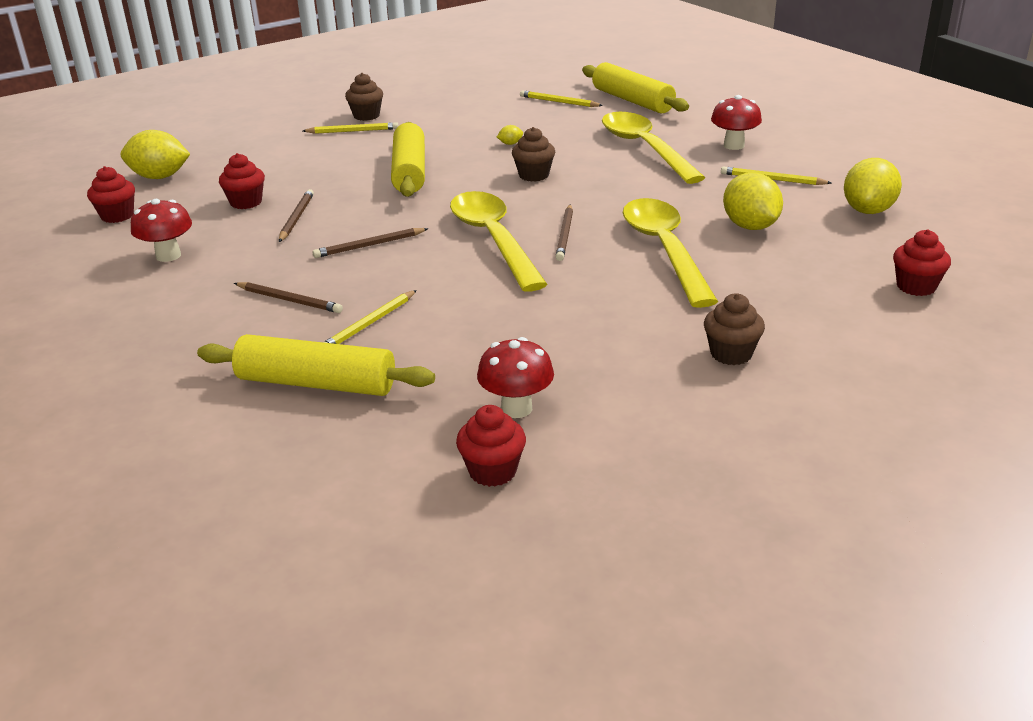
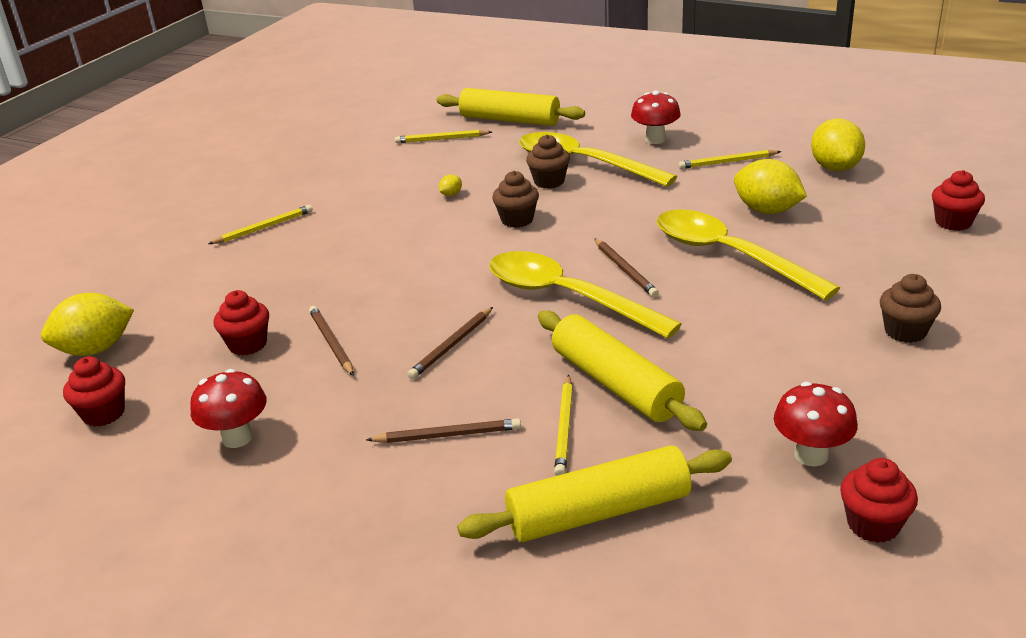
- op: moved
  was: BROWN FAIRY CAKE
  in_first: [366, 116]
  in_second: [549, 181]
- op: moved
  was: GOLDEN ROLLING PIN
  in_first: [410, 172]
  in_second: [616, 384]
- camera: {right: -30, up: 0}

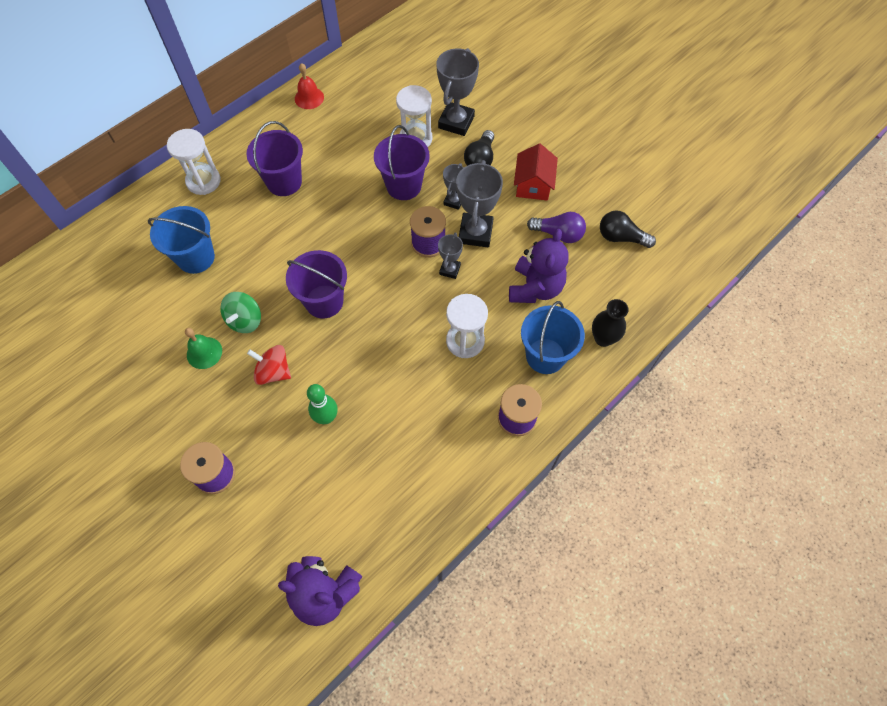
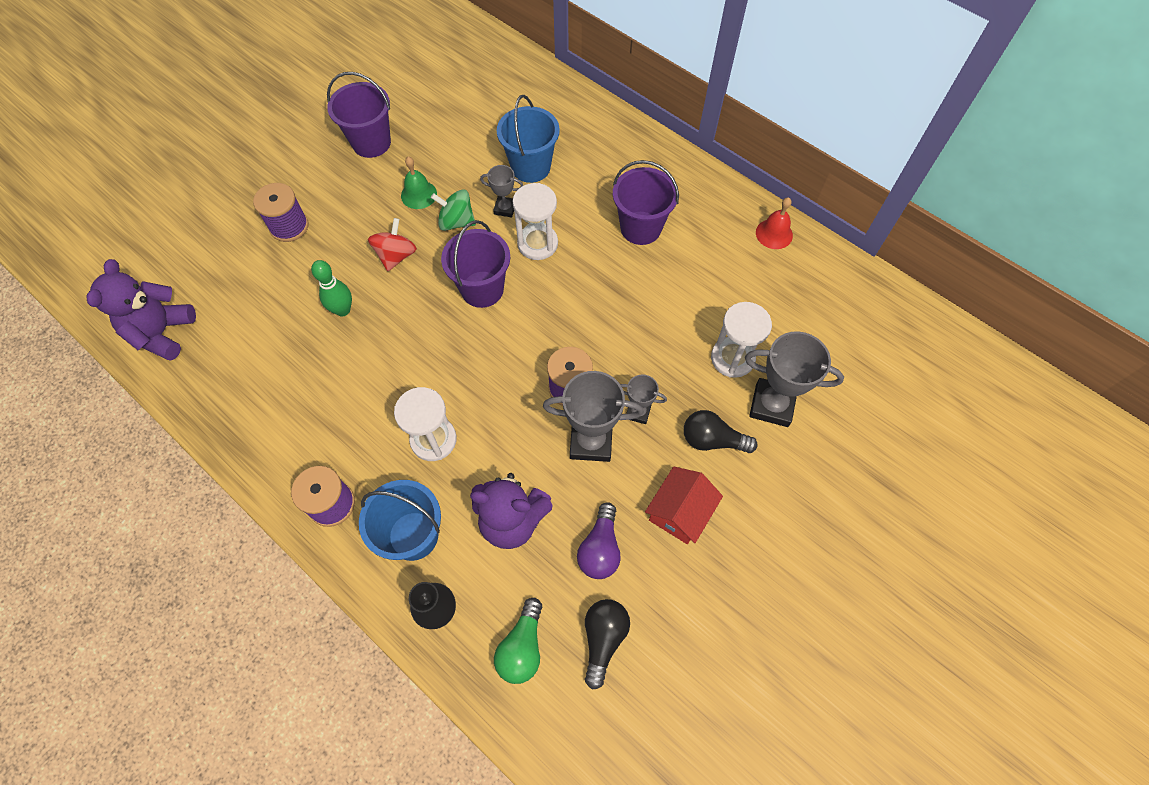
- op: moved
  was: SNOW-WHITE HOURGLASS
  in_first: [203, 181]
  in_second: [537, 243]
- op: moved
  was: PURPLE BUCKET
  in_first: [404, 186]
  in_second: [371, 143]
- op: moved
  was: ASH-GREY PRIZE CUP
  in_first: [450, 270]
  in_second: [505, 208]
- op: turned
  was: RED TOY HOUSE
  in_first: [533, 184]
  in_second: [680, 512]
  clockwise: -60
- op: added
  now: EMERALD LIGHTBULB
  in_second: [522, 647]
- camera: {right: 85, up: 0}

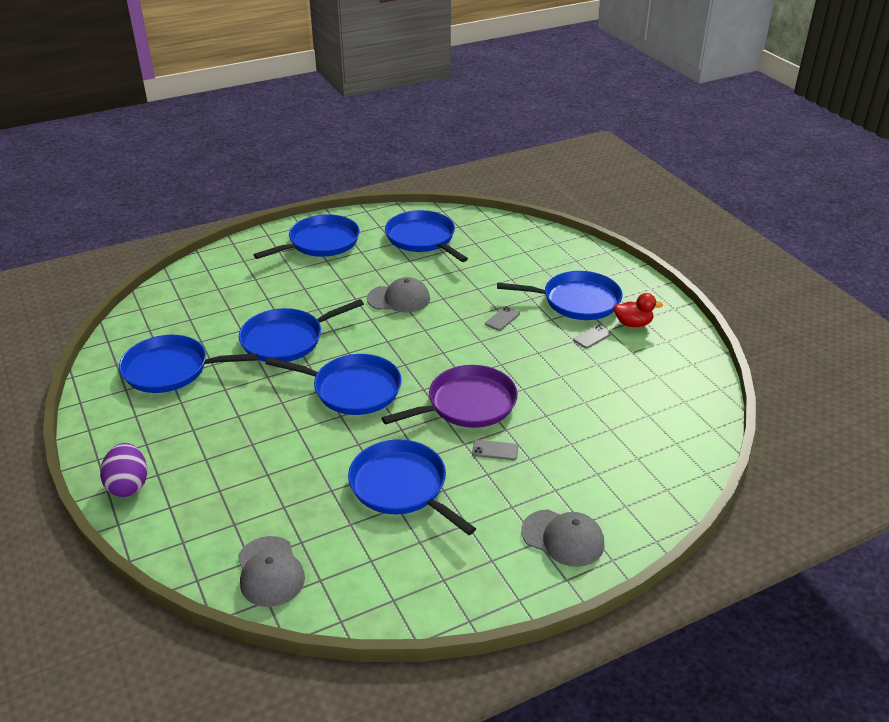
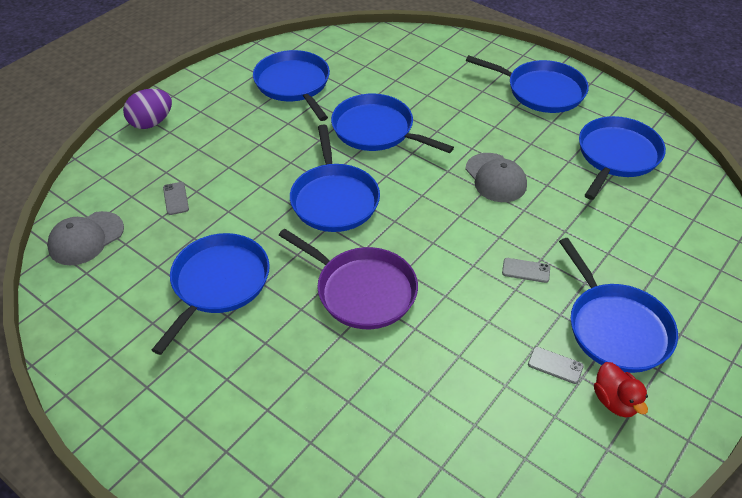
- op: moved
  was: ASH-GREY SMARTPHONE
  in_first: [495, 450]
  in_second: [176, 198]
- op: removed
  was: ASH-GREY BASEBALL CAP
  in_first: [563, 538]
- camera: {right: 65, up: 10}

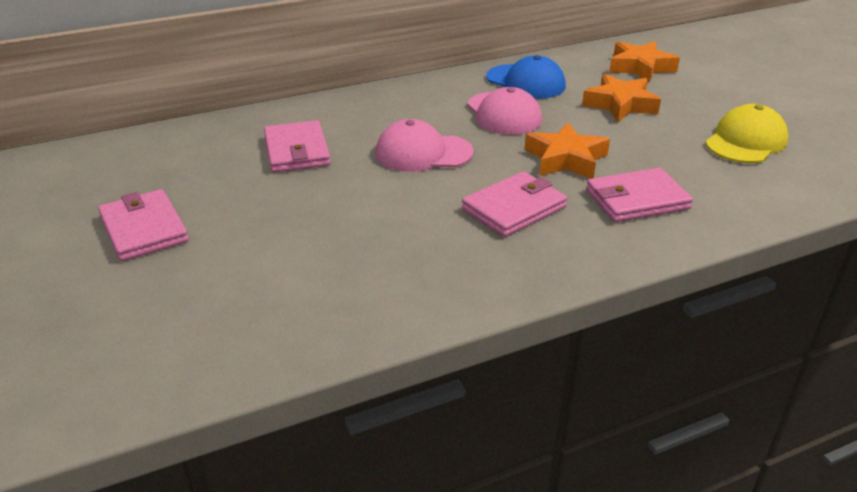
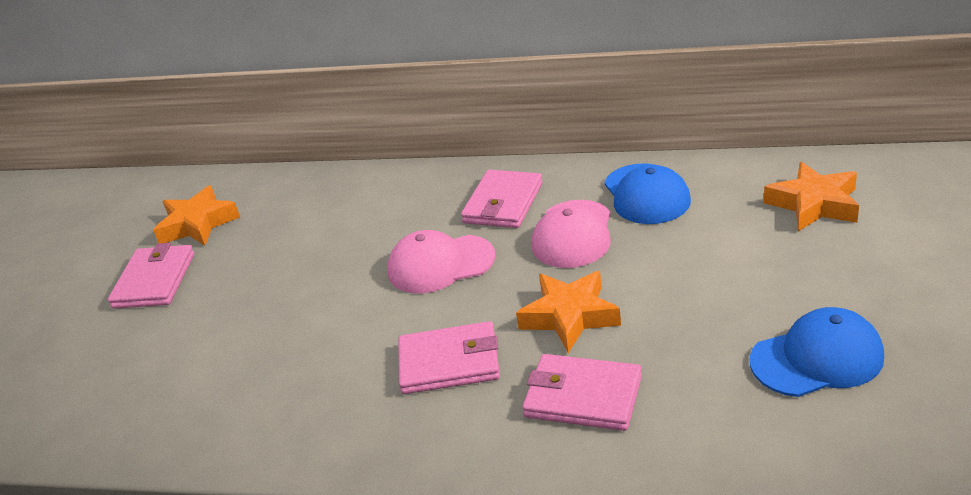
- op: moved
  was: PINK BILLFOLD
  in_first: [297, 151]
  in_second: [503, 203]
- op: turned
  was: PINK BASEBALL CAP
  in_first: [423, 153]
  in_second: [440, 264]
  clockwise: -45
- op: moved
  was: ORANGE STAR
  in_first: [620, 104]
  in_second: [198, 224]
- op: recoloured
  was: GOLDEN BASEBALL CAP
  now: ROYAL BLUE BASEBALL CAP
  in_first: [746, 141]
  in_second: [817, 358]
- camera: {right: 40, up: 0}

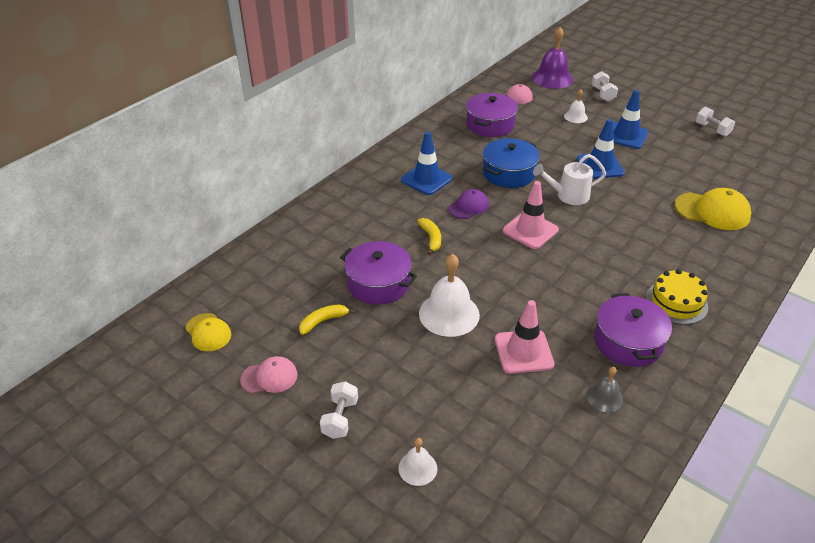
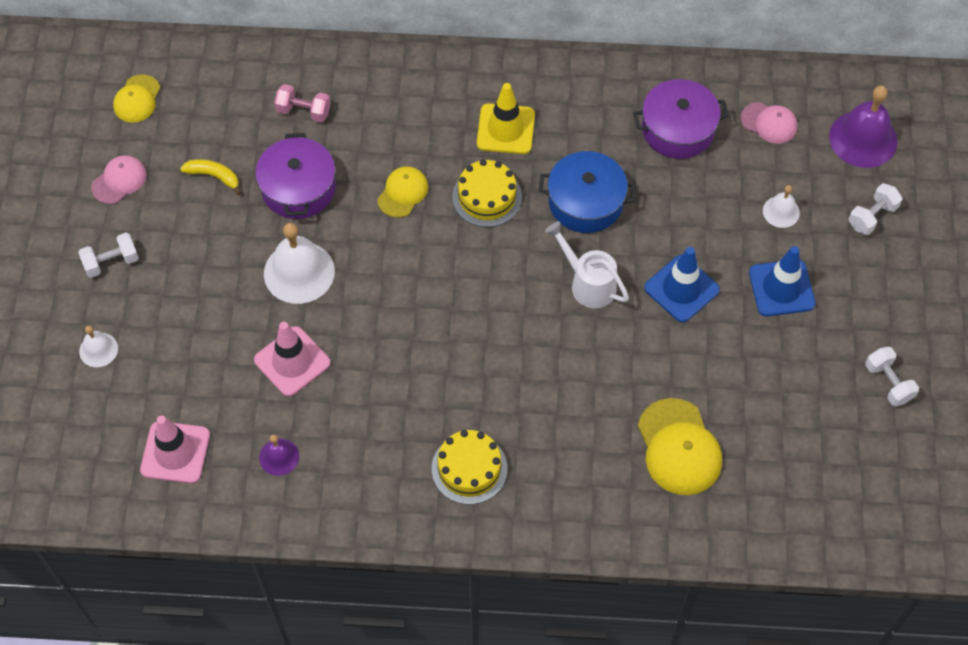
- op: turned
  was: PINK BASEBALL CAP
  in_first: [269, 377]
  in_second: [119, 181]
  clockwise: -90
- op: recoloured
  was: ROYAL BLUE ROAD CONE
  now: GOLDEN ROAD CONE
  in_first: [426, 179]
  in_second: [505, 129]
- op: replaced
  was: GOLDEN TOY BANANA
  now: GOLDEN BASEBALL CAP
  in_first: [431, 238]
  in_second: [403, 193]
- op: replaced
  was: PURPLE BASEBALL CAP
  now: GOLDEN CAKE
  in_first: [469, 206]
  in_second: [487, 197]
- op: moved
  was: PINK ROAD CONE
  in_first: [530, 230]
  in_second: [175, 452]
- op: recoloured
  was: ASH-GREY BELL
  now: PURPLE BELL
  in_first: [604, 397]
  in_second: [279, 457]
- op: removed
  was: PURPLE POT
  in_first: [628, 342]
- op: turned
  was: SNOW-WHITE DUMBBELL
  in_first: [712, 129]
  in_second: [888, 383]
  clockwise: -45
- op: added
  now: PINK DUMBBELL
  in_second: [304, 111]
- camera: {right: 55, up: 20}

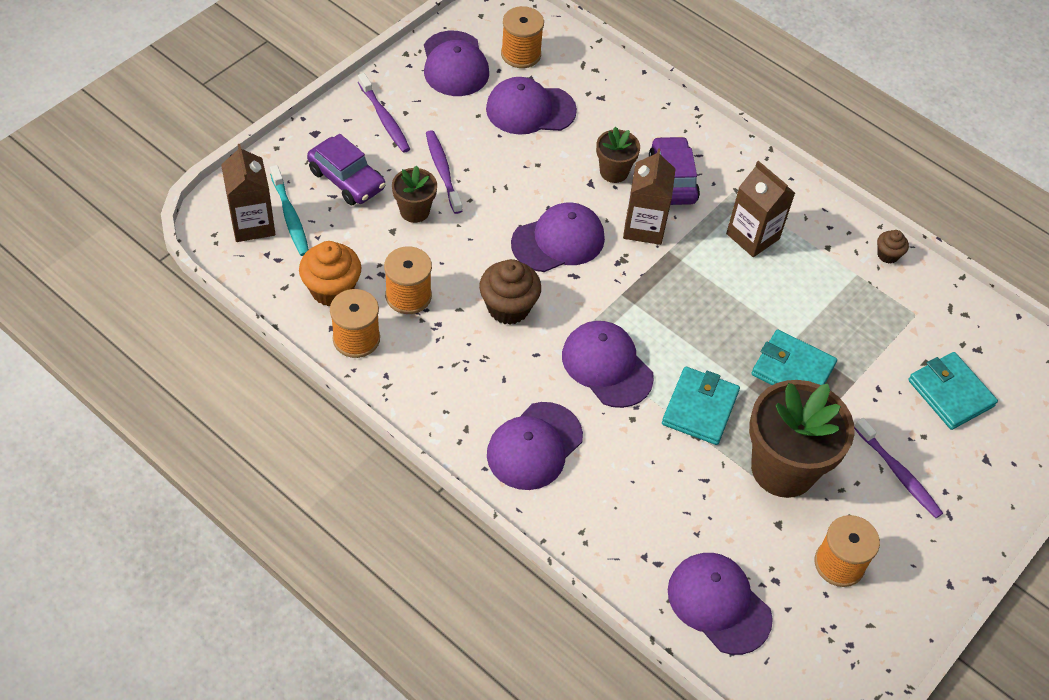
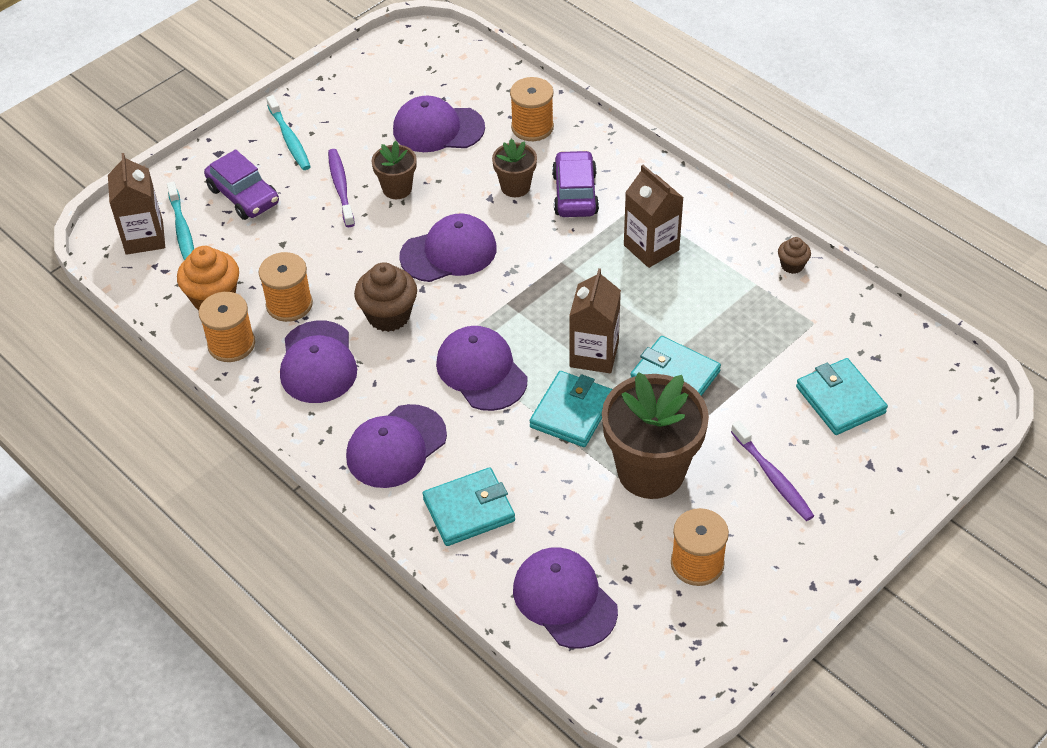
- op: recoloured
  was: PURPLE DENTAL BRUSH
  now: TEAL DENTAL BRUSH
  in_first: [384, 119]
  in_second: [289, 139]
- op: moved
  was: BROWN POTTED PLANT
  in_first: [414, 211]
  in_second: [397, 189]
- op: moved
  was: PURPLE BASEBALL CAP
  in_first: [454, 64]
  in_second: [318, 363]
- op: moved
  was: ORANGE REEL OF THREAD
  in_first: [521, 54]
  in_second: [532, 127]
- op: moved
  was: BROWN CARTON
  in_first: [644, 227]
  in_second: [594, 354]
- op: added
  now: TEAL BILLFOLD
  in_second: [469, 510]
- camera: {right: 10, up: -5}

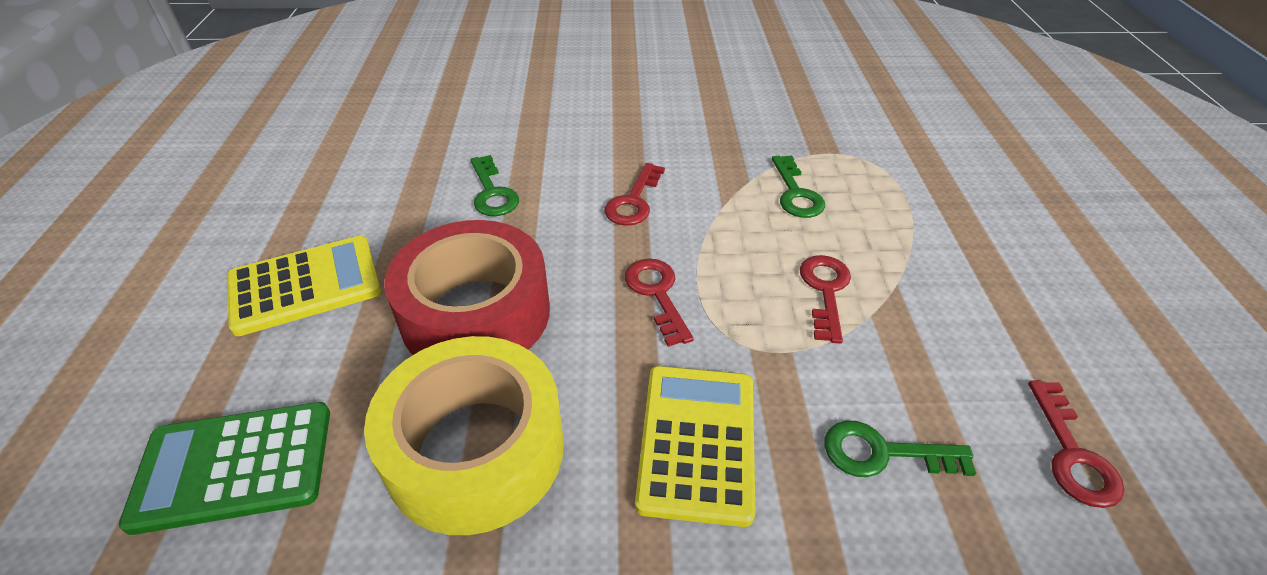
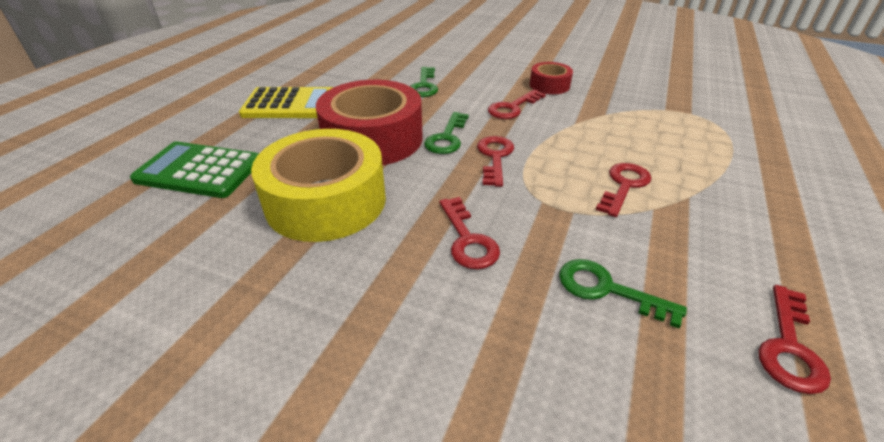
- op: replaced
  was: GOLDEN ADDING MACHINE
  now: RED DOOR KEY
  in_first: [697, 442]
  in_second: [468, 240]
- op: moved
  was: EMERALD DOOR KEY
  in_first: [796, 193]
  in_second: [447, 138]
- op: added
  now: RED TAPE
  in_second: [549, 85]
- camera: {right: 25, up: -5}

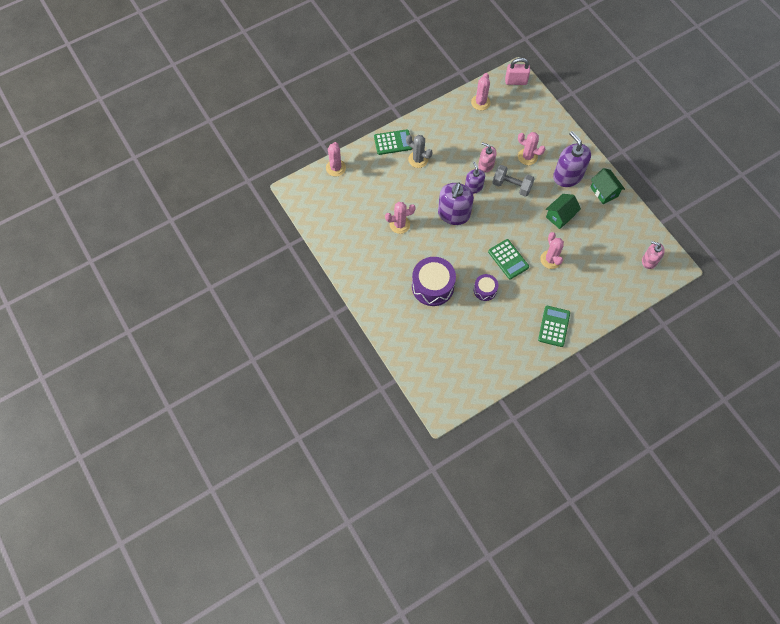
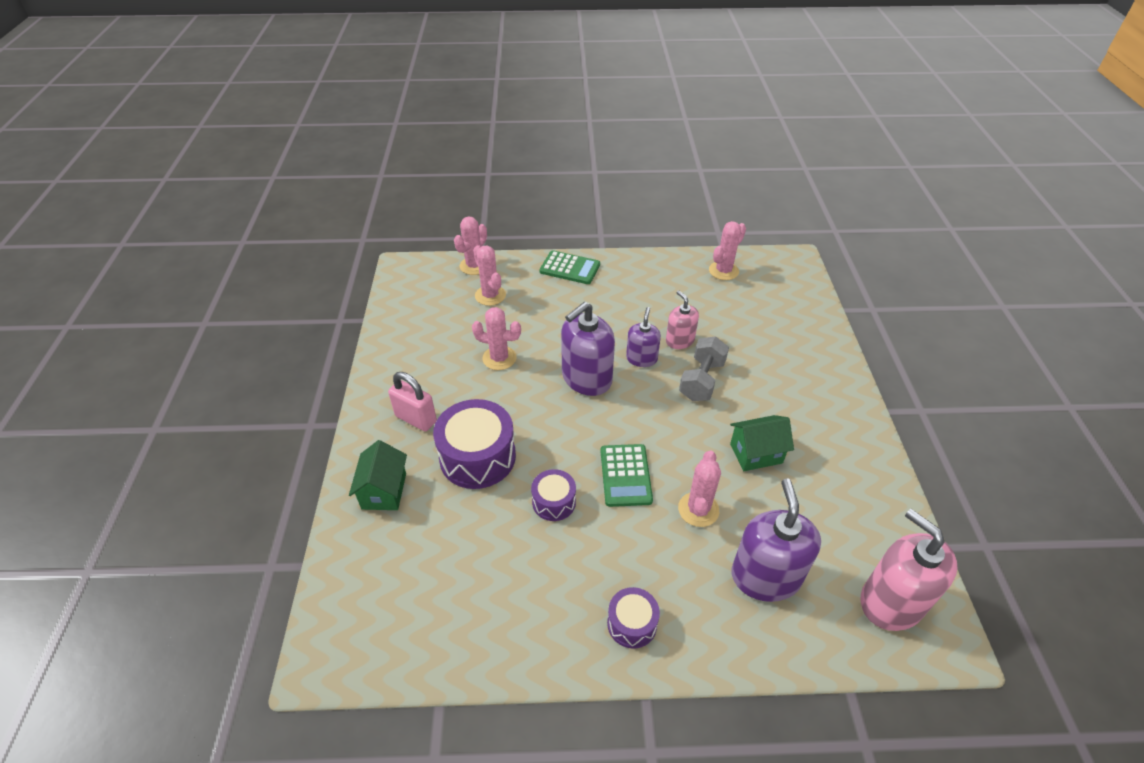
- op: removed
  was: ASH-GREY CACTUS
  in_first: [418, 159]
- op: turned
  was: ASH-GREY DUMBBELL
  in_first: [511, 186]
  in_second: [701, 380]
  clockwise: 60
- op: moved
  was: PINK SMALL LOCK
  in_first: [516, 81]
  in_second: [416, 419]
- op: moved
  was: PINK CACTUS
  in_first: [527, 157]
  in_second: [490, 295]
- op: replaced
  was: EMERALD ADDING MACHINE
  now: PURPLE DRUM
  in_first: [554, 326]
  in_second: [632, 623]
- op: moved
  was: PURPLE PUMP BOTTLE
  in_first: [567, 176]
  in_second: [765, 576]
- op: moved
  was: EMERALD TOY HOUSE
  in_first: [604, 192]
  in_second: [384, 491]
- op: resized
  was: PINK PUMP BOTTLE
  in_first: [649, 261]
  in_second: [891, 602]
  ratio: 1.72
- camera: {right: 30, up: -20}

